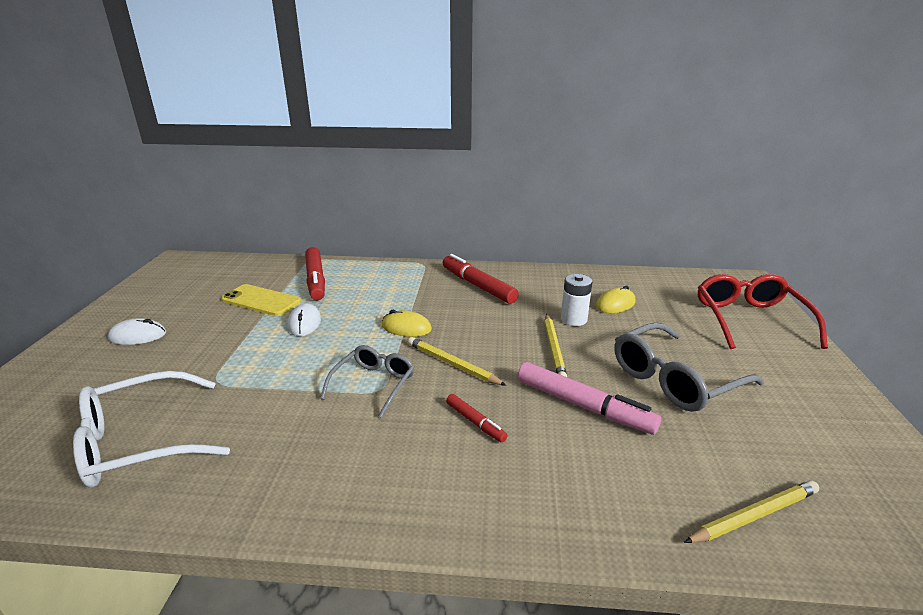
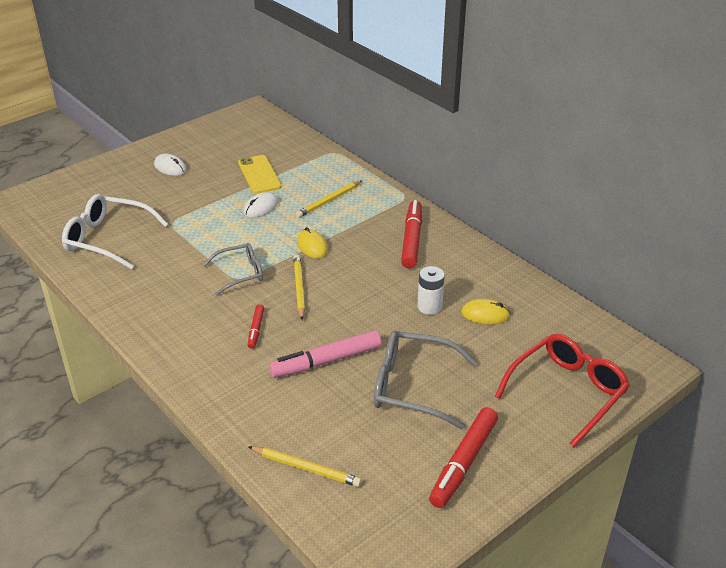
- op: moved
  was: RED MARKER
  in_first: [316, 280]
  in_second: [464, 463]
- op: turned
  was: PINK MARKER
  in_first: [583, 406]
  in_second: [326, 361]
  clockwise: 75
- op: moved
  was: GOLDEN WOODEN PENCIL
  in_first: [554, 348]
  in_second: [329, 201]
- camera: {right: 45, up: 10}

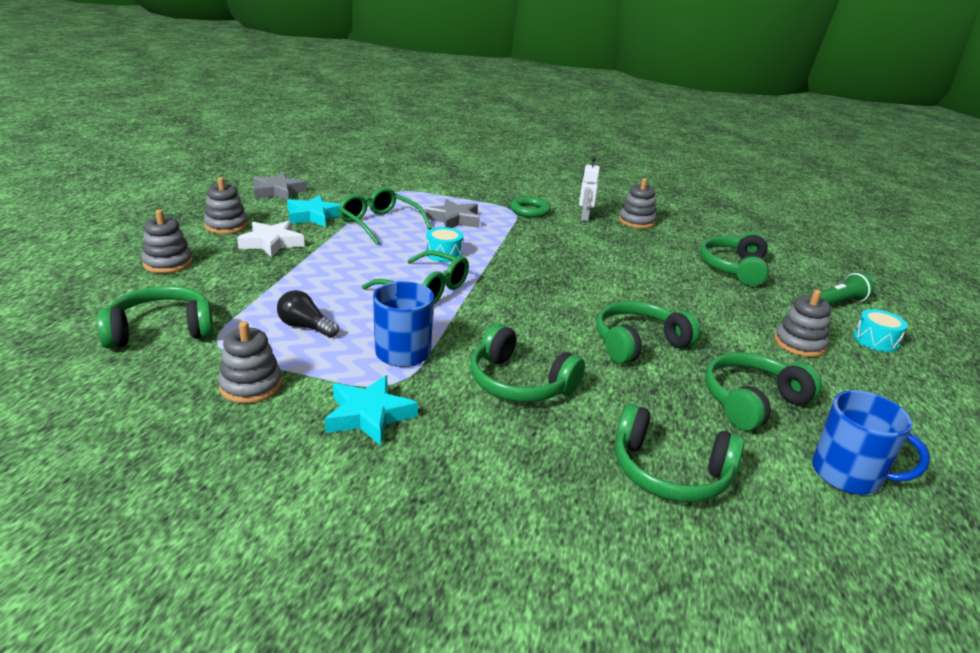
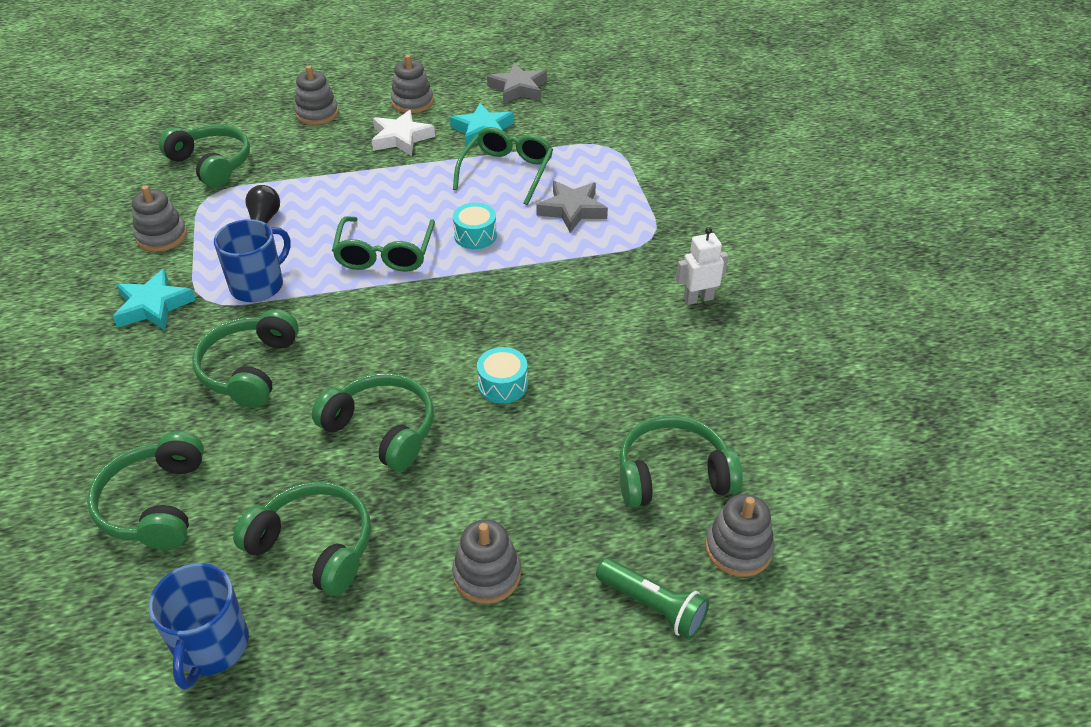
- op: removed
  was: EMERALD HOOP
  in_first: [530, 211]
- op: moved
  was: ASH-GREY STACKING RINGS
  in_first: [636, 221]
  in_second: [738, 548]
- op: moved
  was: TEAL DRUM
  in_first: [875, 340]
  in_second: [503, 385]
- camera: {right: 65, up: 15}

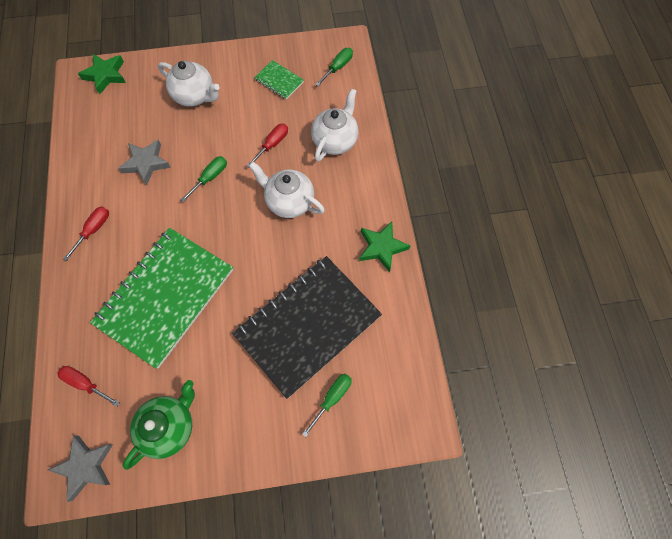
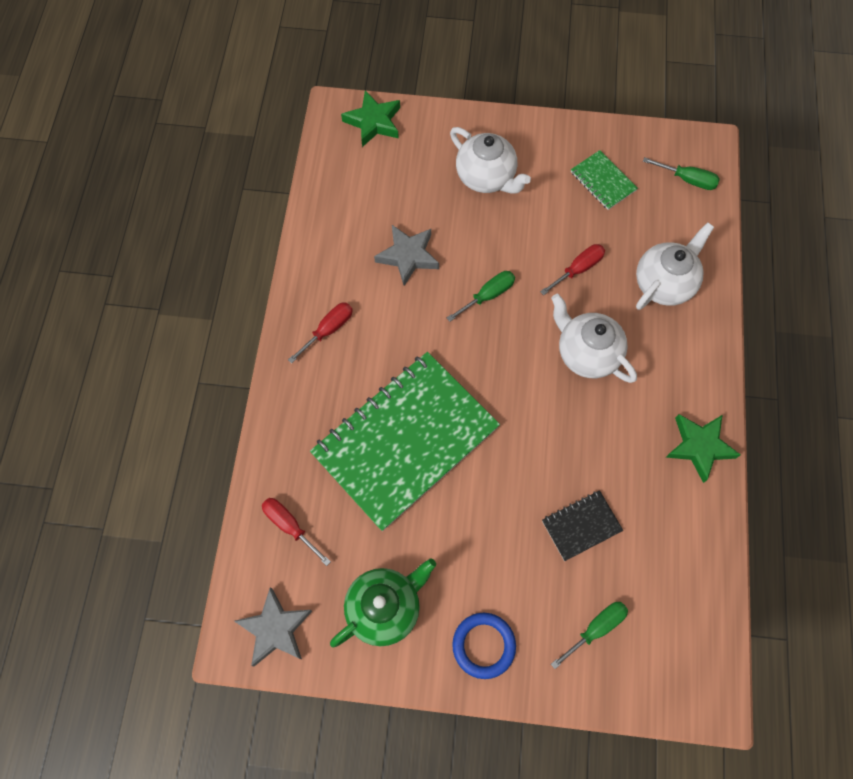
- op: resized
  was: BLACK NOTEBOOK
  in_first: [307, 325]
  in_second: [581, 526]
  ratio: 0.41
- op: turned
  was: EMERALD FLAT SCREWDRIVER
  in_first: [338, 67]
  in_second: [687, 180]
  clockwise: 60
- op: added
  now: ROYAL BLUE HOOP
  in_second: [483, 645]
- camera: {right: 15, up: 0}

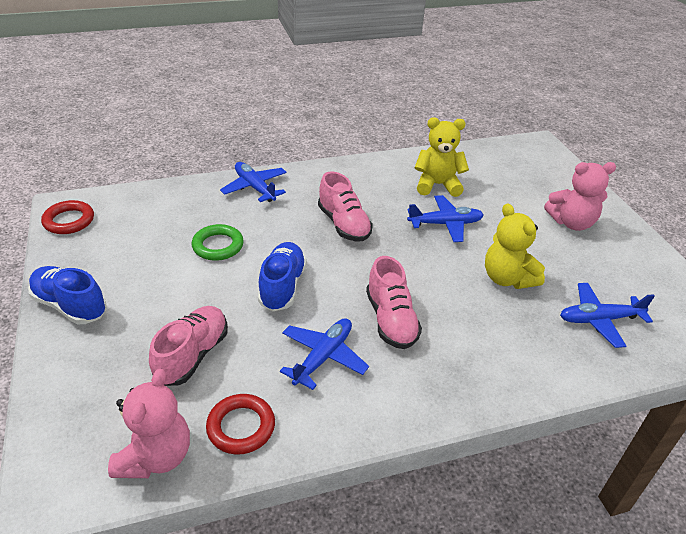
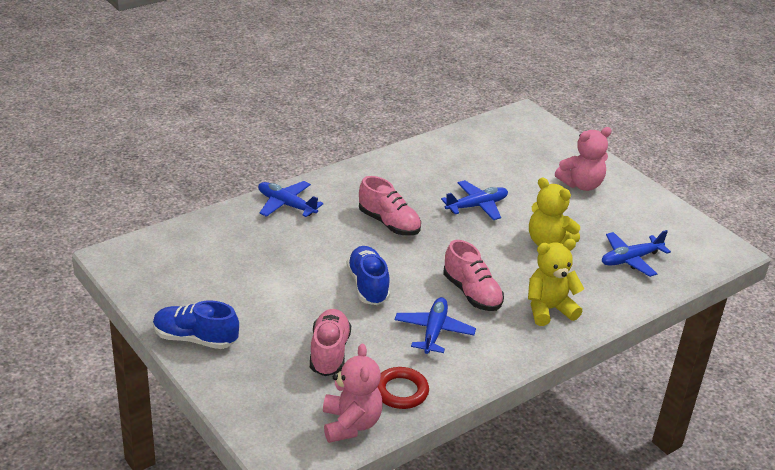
- op: removed
  was: RED HOOP
  in_first: [69, 221]
- op: removed
  was: EMERALD HOOP
  in_first: [218, 246]
- op: moved
  was: GOLDEN STUFFED BEAR
  in_first: [437, 185]
  in_second: [549, 309]
- camera: {right: -20, up: -5}

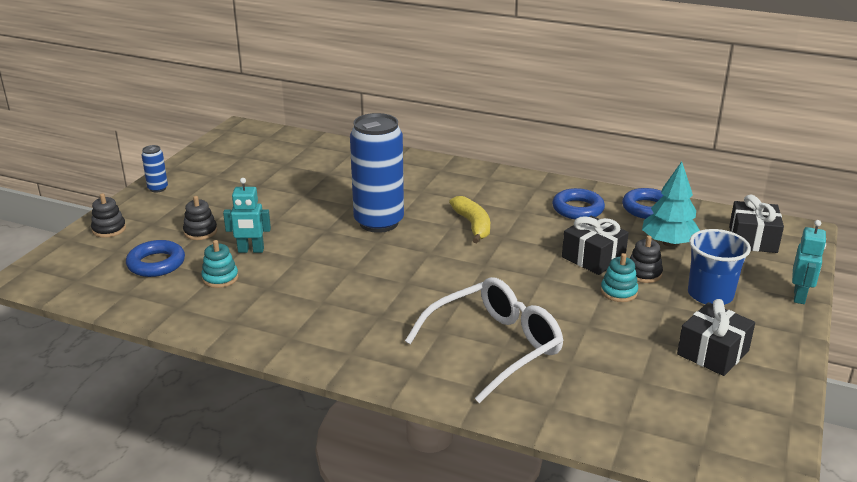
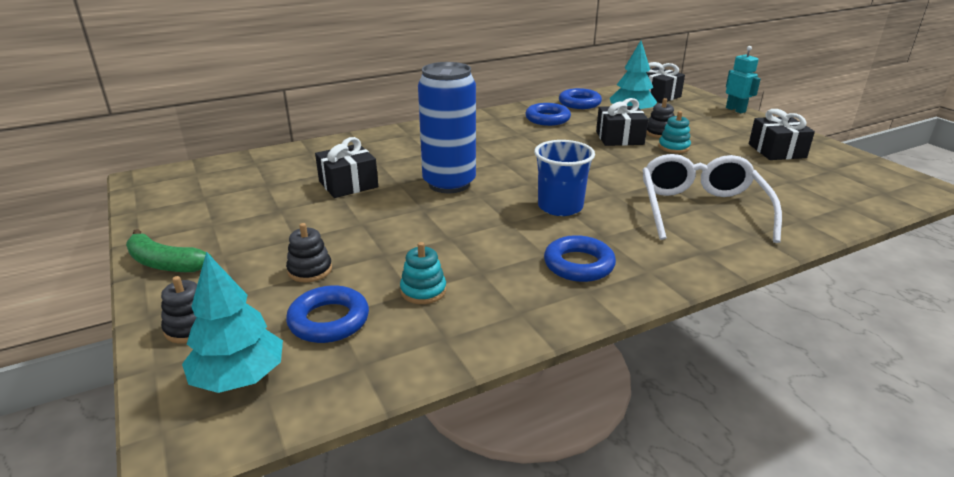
- op: replaced
  was: ROYAL BLUE CAN
  now: EMERALD TOY BANANA
  in_first: [158, 188]
  in_second: [165, 263]
- op: removed
  was: TEAL ROBOT
  in_first: [251, 250]
- op: removed
  was: GOLDEN TOY BANANA
  in_first: [473, 225]
- op: moved
  was: ROYAL BLUE BEAKER
  in_first: [710, 295]
  in_second: [560, 207]
- op: added
  now: TEAL TREE
  in_second: [239, 378]
- op: added
  now: BLACK GIFT
  in_second: [348, 184]
- op: added
  now: ROYAL BLUE HOOP
  in_second: [578, 264]
- camera: {right: -50, up: 0}

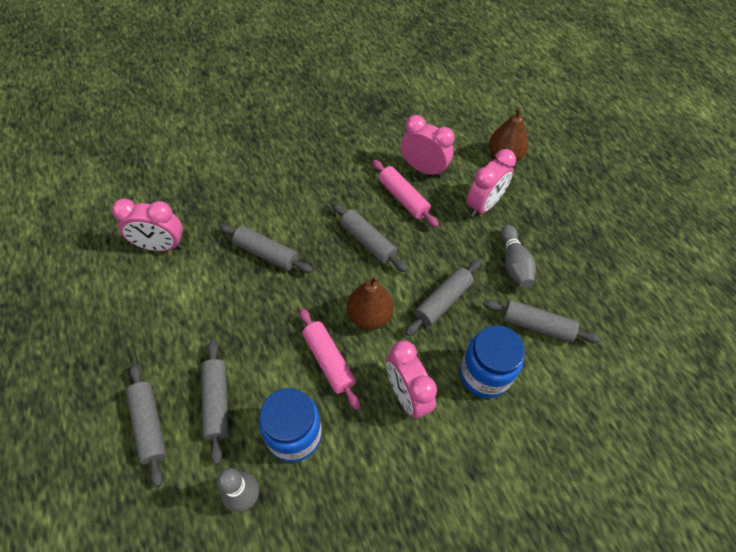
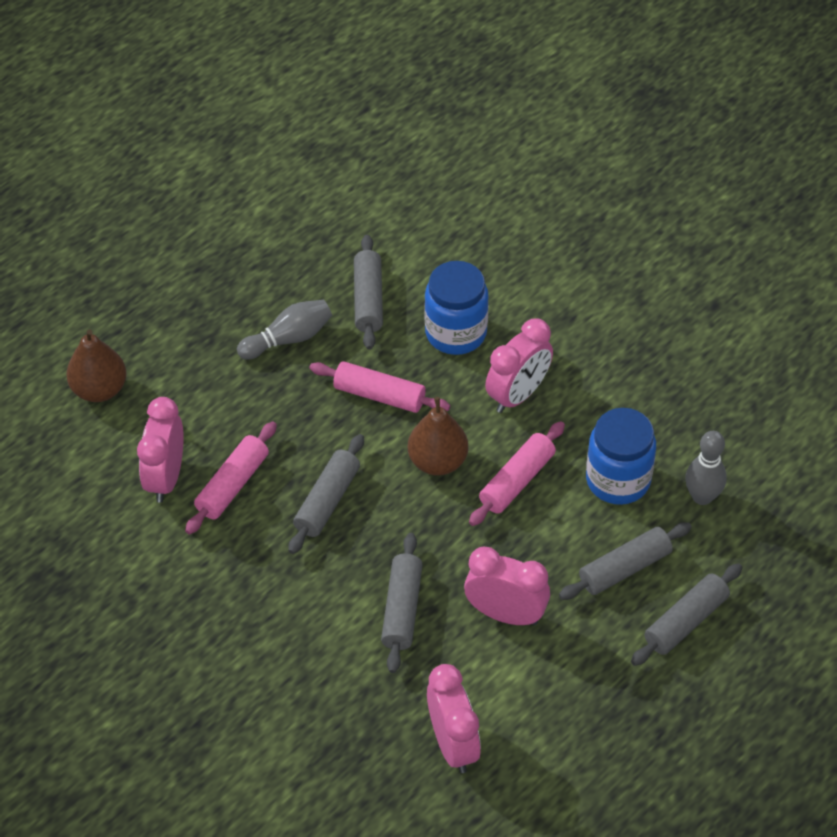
- op: recoloured
  was: ASH-GREY ROLLING PIN
  now: PINK ROLLING PIN
  in_first: [443, 301]
  in_second: [379, 395]
- op: moved
  was: PINK ALARM CLOCK
  in_first: [484, 205]
  in_second: [505, 614]
- camera: {right: -110, up: -5}

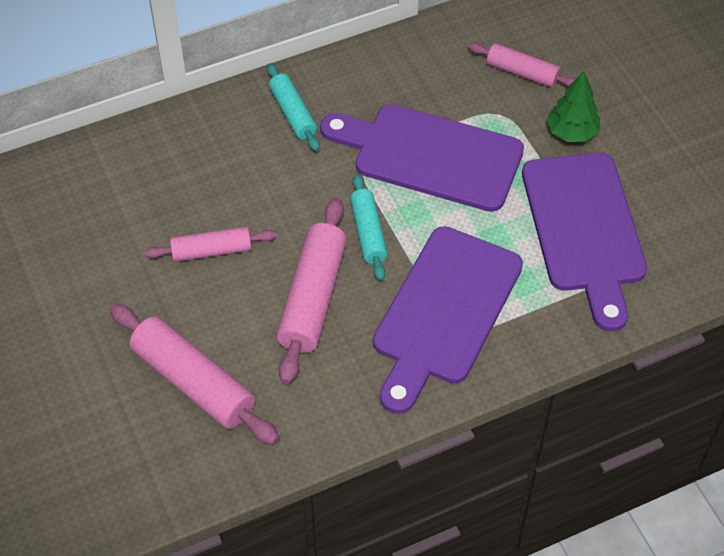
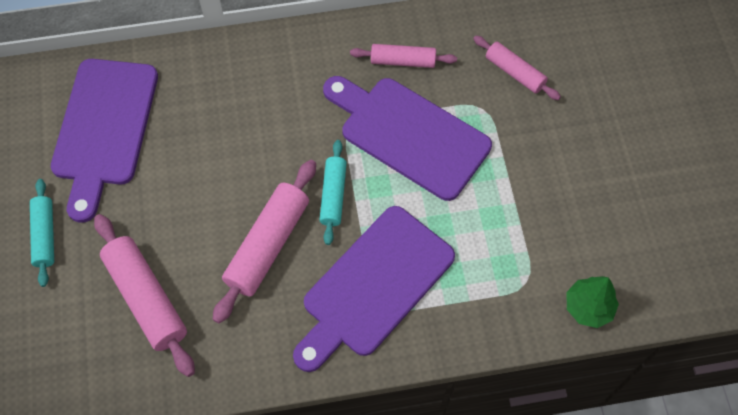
- op: moved
  was: PINK ROLLING PIN
  in_first: [211, 251]
  in_second: [403, 61]
- op: moved
  was: TEAL ROLLING PIN
  in_first: [293, 113]
  in_second: [45, 235]
- op: moved
  was: PURPLE CUTTING BOARD
  in_first: [584, 229]
  in_second: [104, 129]
- op: moved
  was: EMERALD TREE
  in_first: [571, 132]
  in_second: [588, 307]
- camera: {right: 15, up: 10}

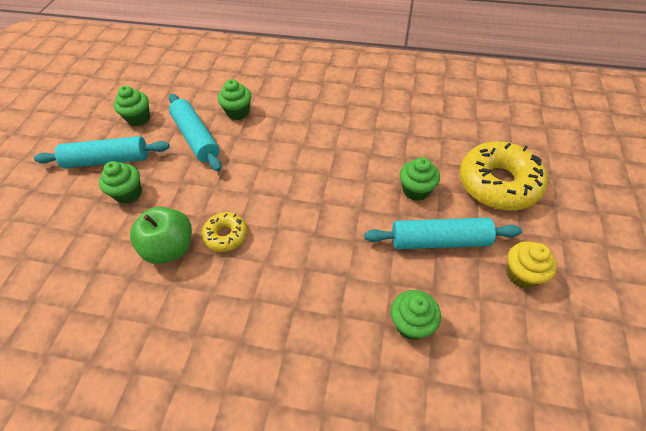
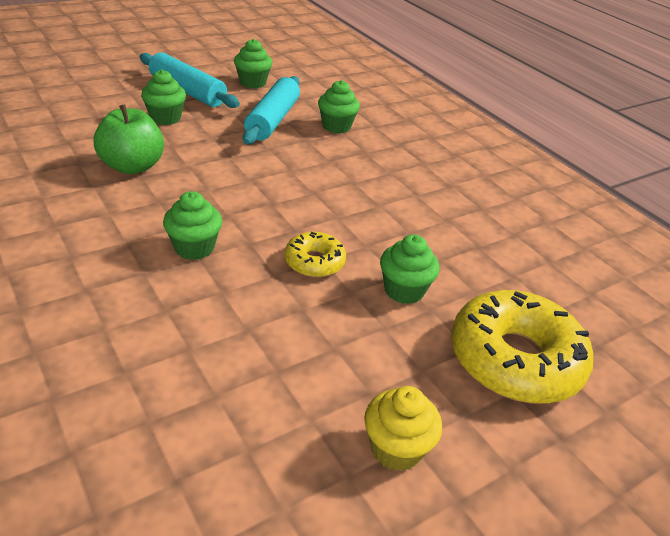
- op: moved
  was: GOLDEN DOUGHNUT
  in_first: [226, 235]
  in_second: [314, 262]
- op: removed
  was: TEAL ROLLING PIN
  in_first: [439, 240]
- op: moved
  was: EMERALD FAIRY CAKE
  in_first: [411, 324]
  in_second: [194, 248]
- camera: {right: 40, up: -15}

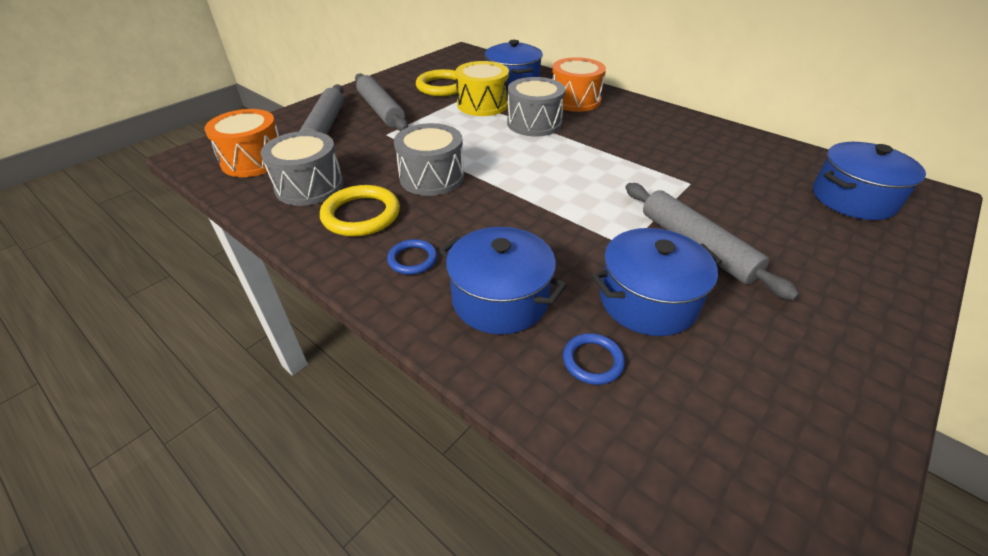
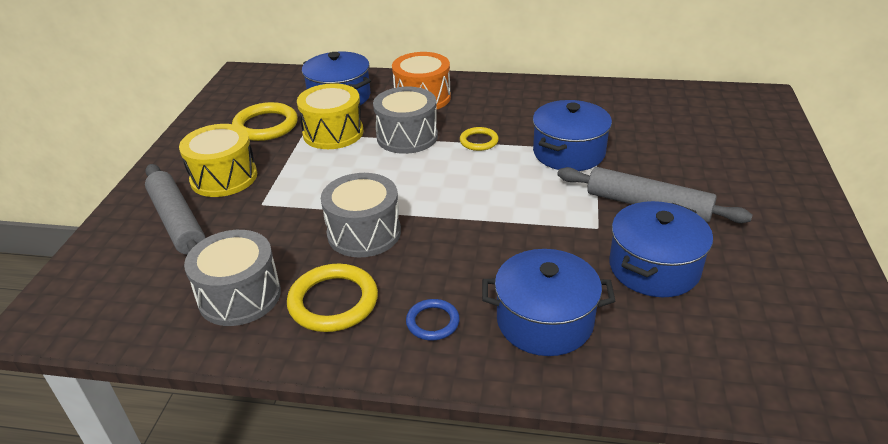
- op: removed
  was: ORANGE DRUM
  in_first: [254, 160]
- op: replaced
  was: ASH-GREY ROLLING PIN
  now: GOLDEN DRUM
  in_first: [381, 110]
  in_second: [224, 177]
- op: removed
  was: ROYAL BLUE HOOP
  in_first: [592, 361]
- op: moved
  was: ROYAL BLUE POT
  in_first: [853, 199]
  in_second: [568, 152]
- op: added
  now: GOLDEN HOOP
  in_second: [479, 141]
- camera: {right: -30, up: -5}

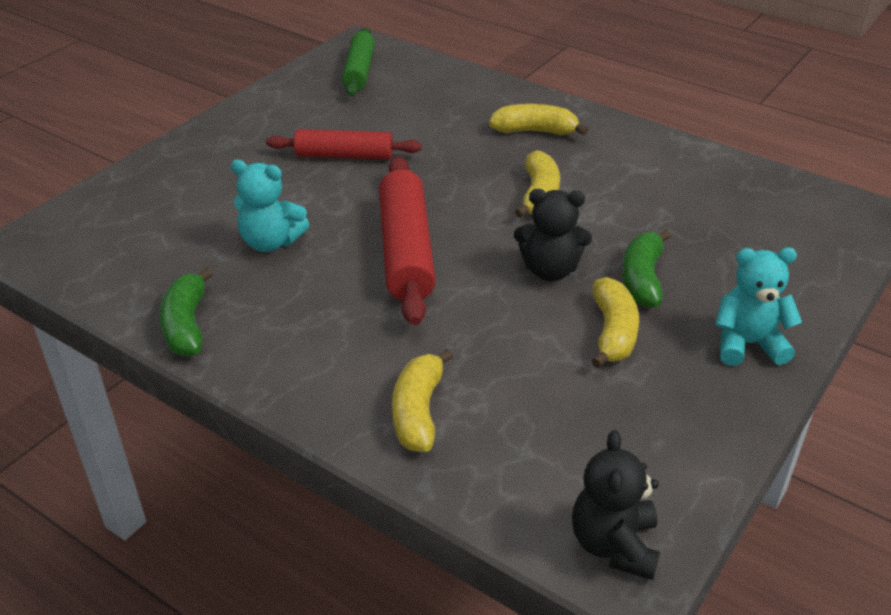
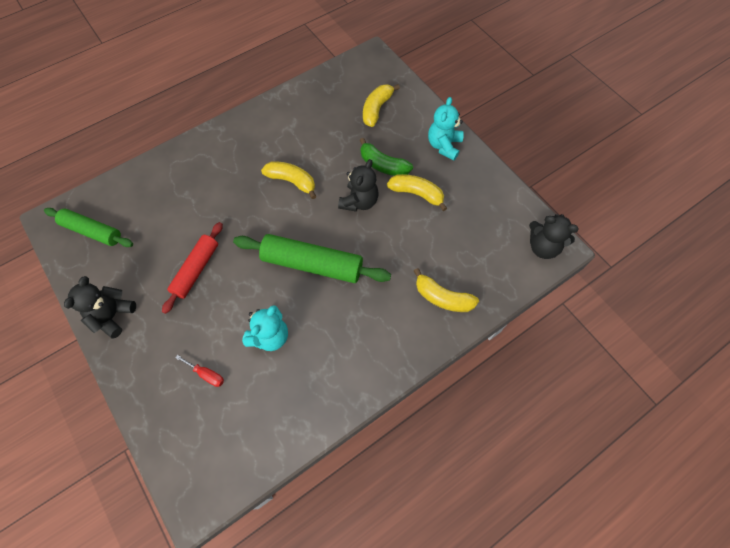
- op: removed
  was: EMERALD TOY BANANA
  in_first: [187, 325]
- op: recoloured
  was: RED ROLLING PIN
  now: EMERALD ROLLING PIN
  in_first: [405, 251]
  in_second: [312, 264]
- op: moved
  was: GOLDEN TOY BANANA
  in_first: [535, 131]
  in_second: [376, 109]
- op: added
  now: BLACK STUFFED BEAR
  in_second: [112, 316]
- op: added
  now: RED FLAT SCREWDRIVER
  in_second: [206, 374]
- camera: {right: -70, up: 25}

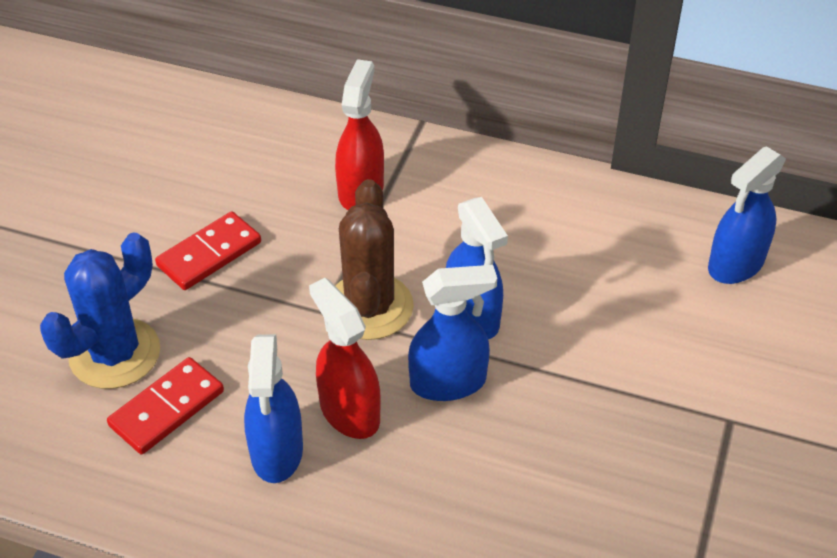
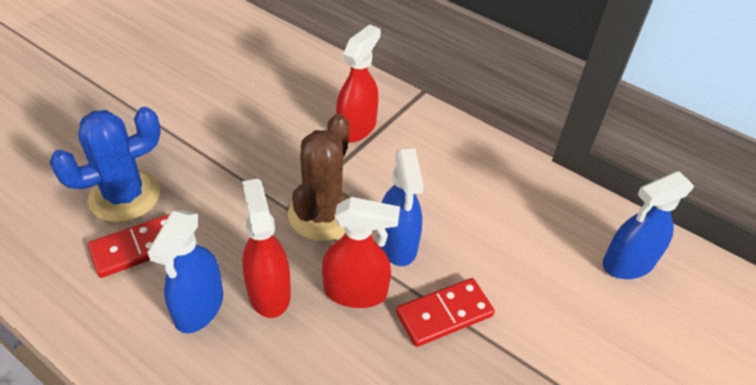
- op: moved
  was: RED DOMINO TILE
  in_first: [209, 254]
  in_second: [444, 314]
- op: recoloured
  was: ROYAL BLUE SPRAYER
  now: RED SPRAYER
  in_first: [448, 382]
  in_second: [356, 292]
- camera: {right: 15, up: 0}

